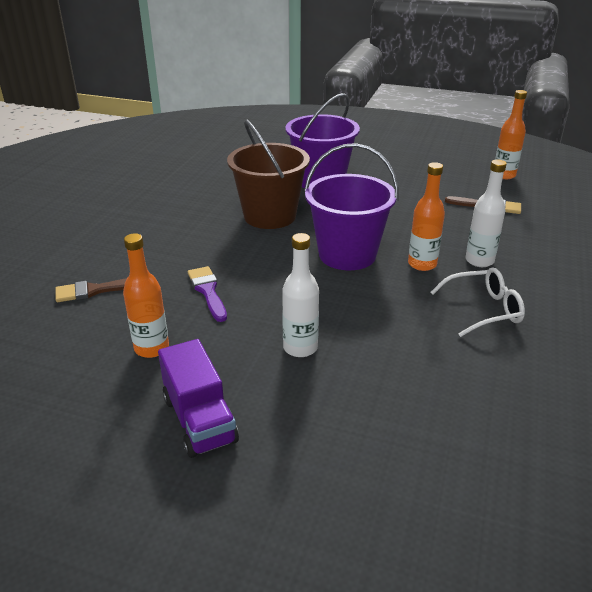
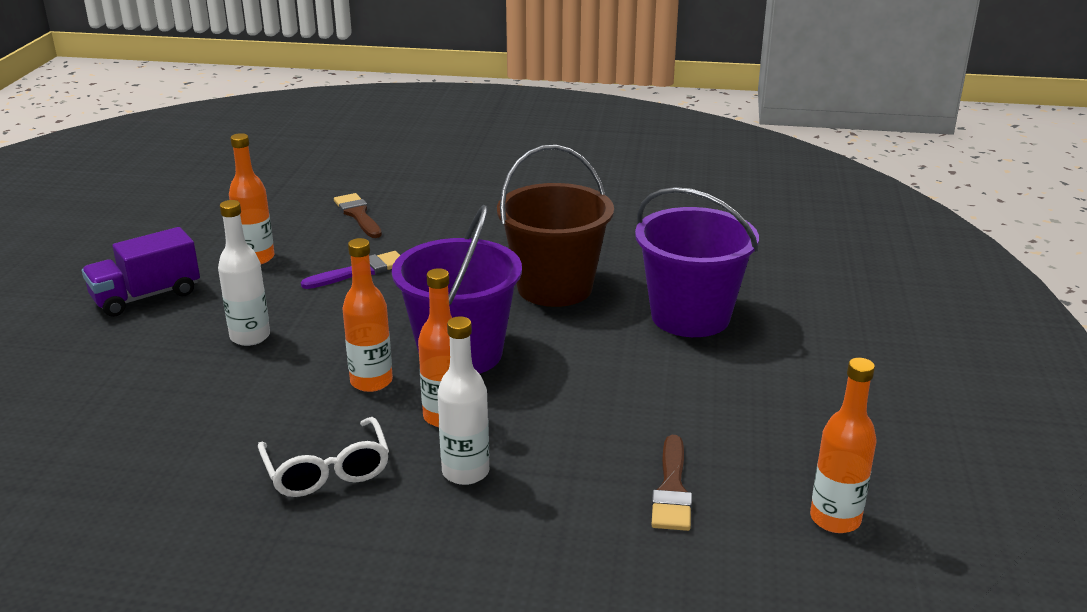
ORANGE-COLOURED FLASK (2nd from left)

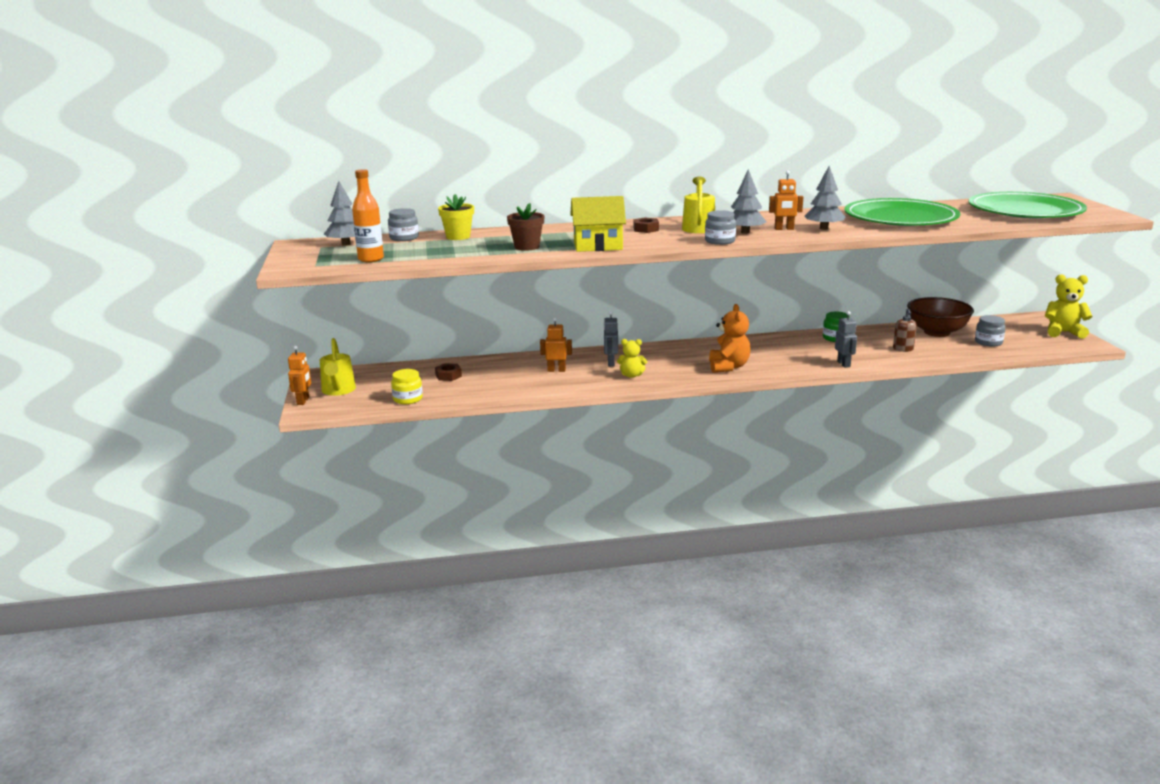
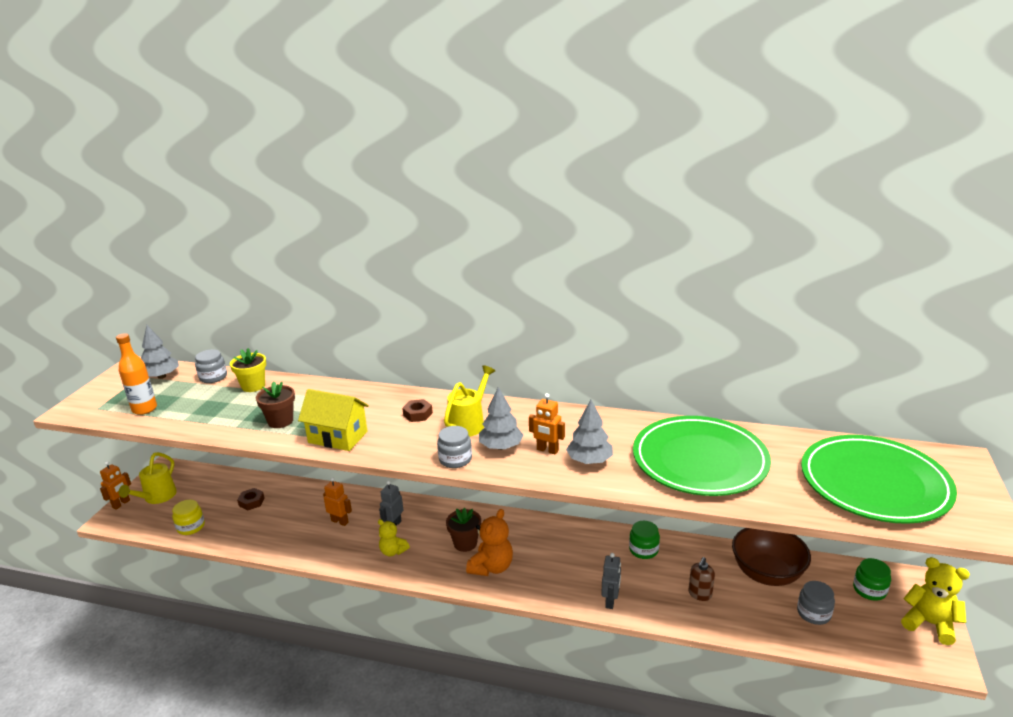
DARK BROWN PLANT POT (2nd from left)
EMERALD PRESERVE JAR (2nd from left)

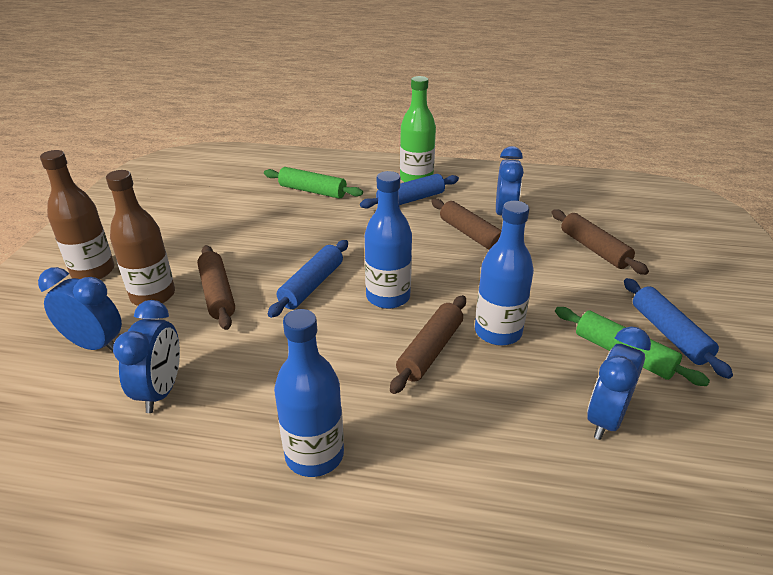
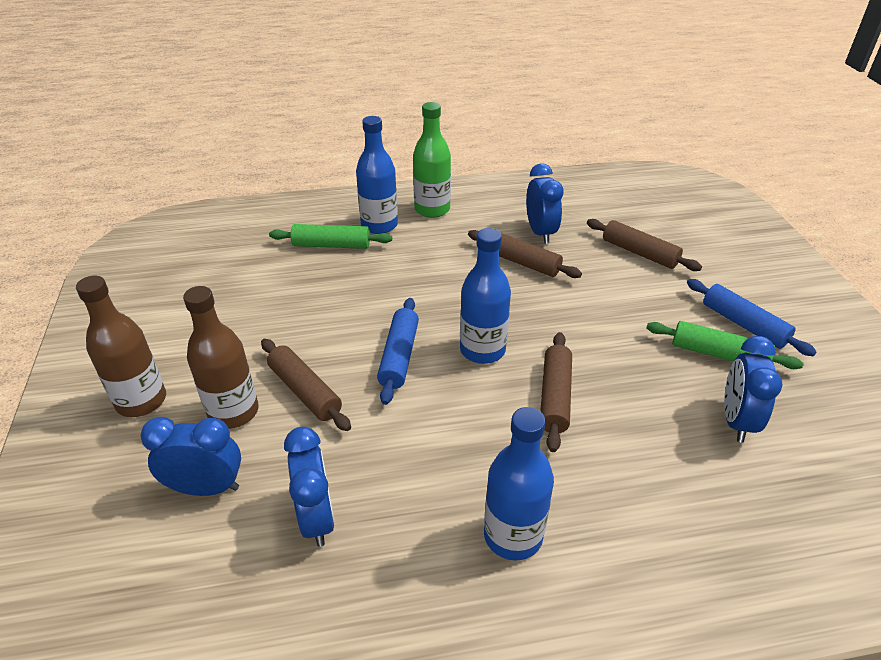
ROYAL BLUE PASTRY ROLLER (2nd from left in the first image)
ROYAL BLUE FLASK (1st from left)

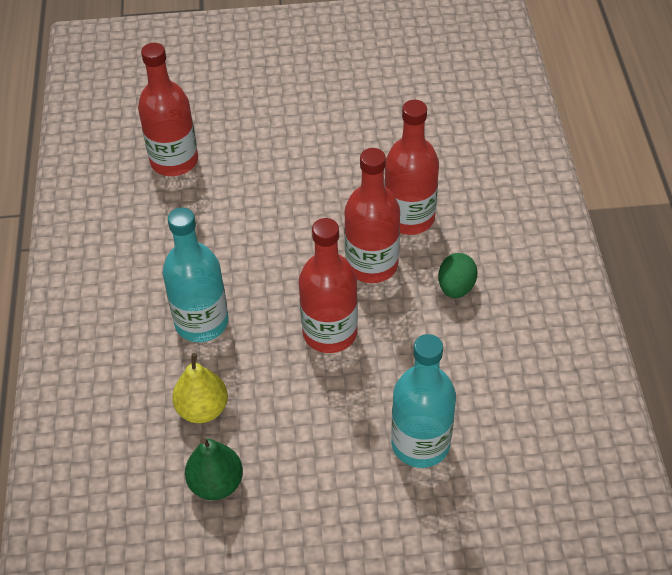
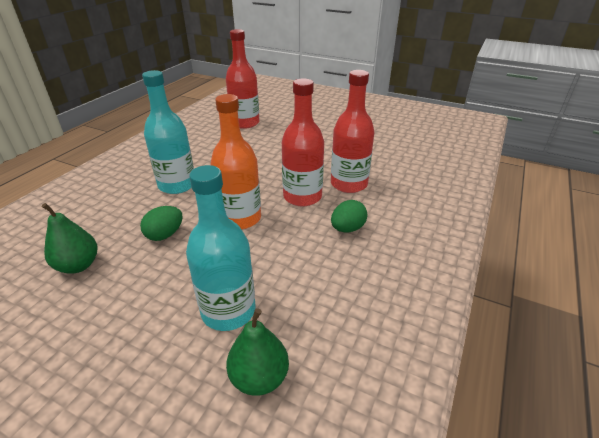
GOLDEN PEAR
EMERALD TOY EGG (1st from left)
EMERALD PEAR (2nd from left)
ORANGE-COLOURED FLASK

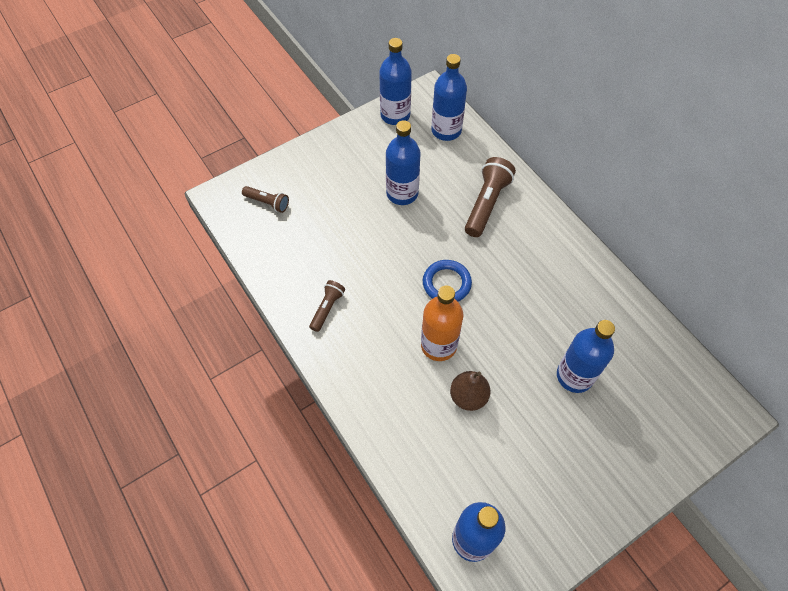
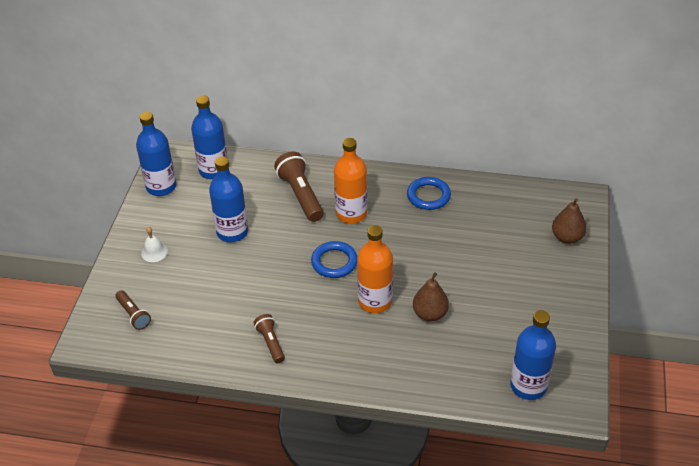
ROYAL BLUE FLASK (5th from left in the first image)
WHITE SCHOOL BELL
ORANGE-COLOURED FLASK (1st from left)
ROYAL BLUE HOOP (2nd from left)
DARK BROWN PEAR (2nd from left)
DARK BROWN TORCH (1st from left)

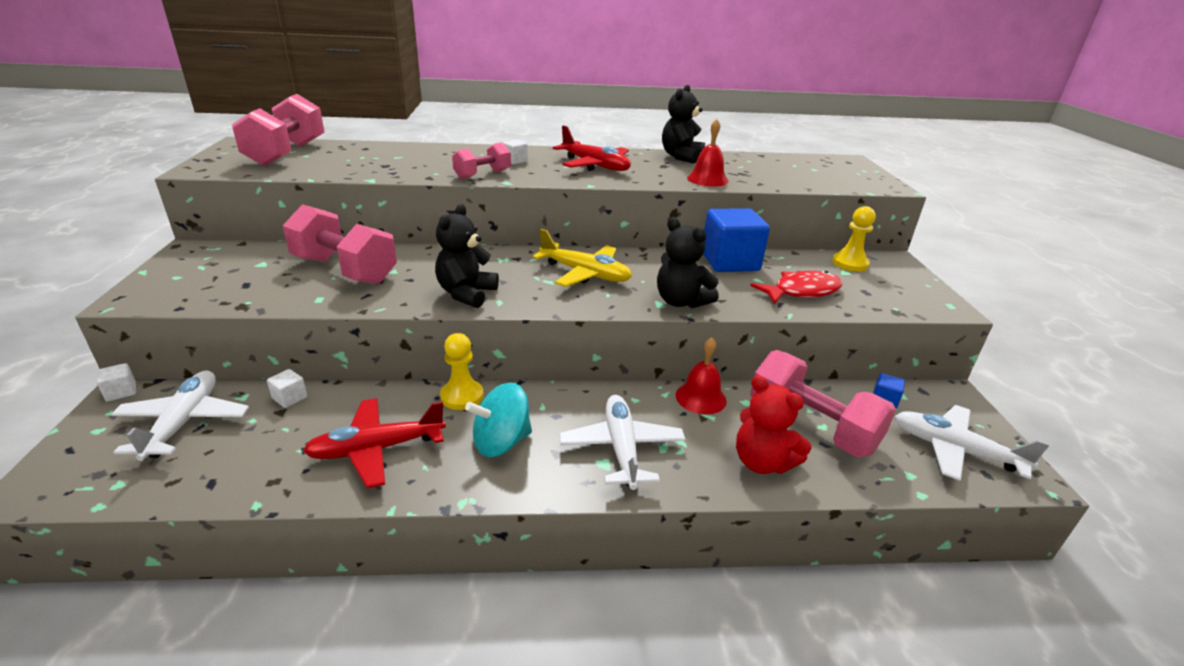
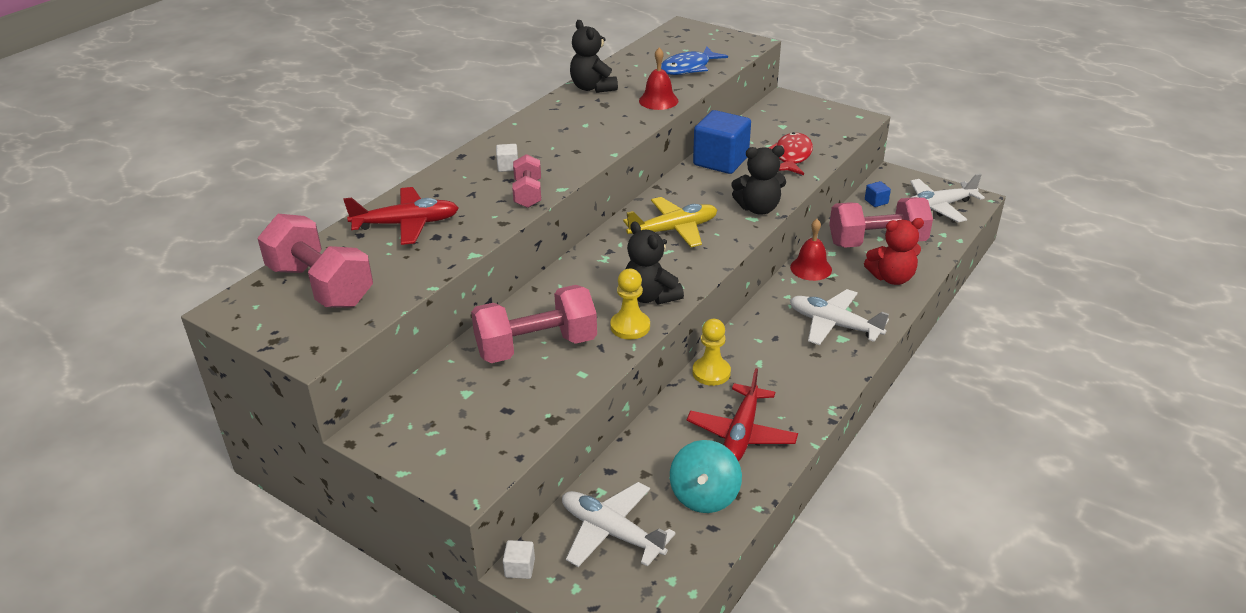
WHITE CUBE (2nd from left in the first image)
ROYAL BLUE TOY FISH
AQUA SPINNING TOP
SCARLET PLANE (1st from left)
GOLDEN PAWN (1st from left)

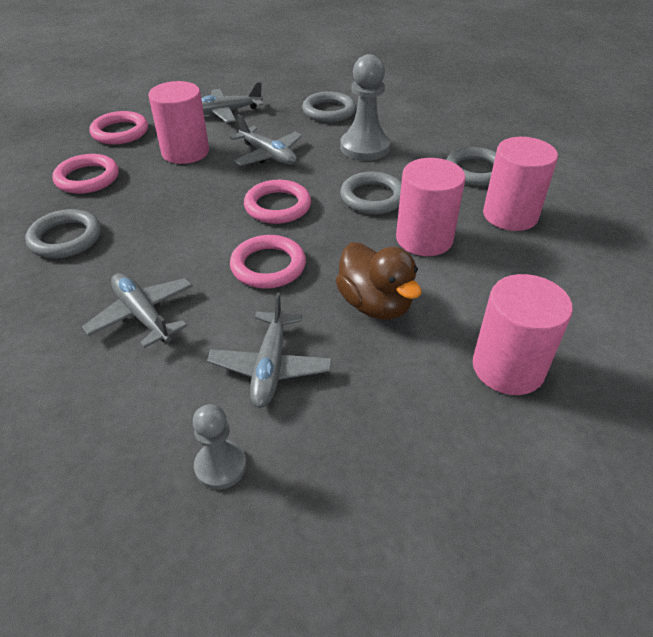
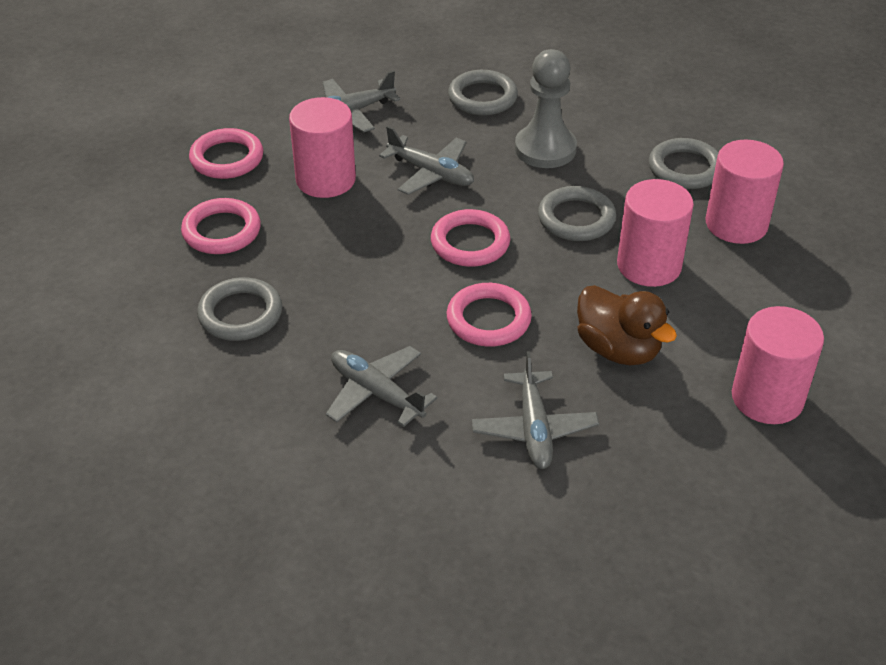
GRAY PAWN (1st from left in the first image)

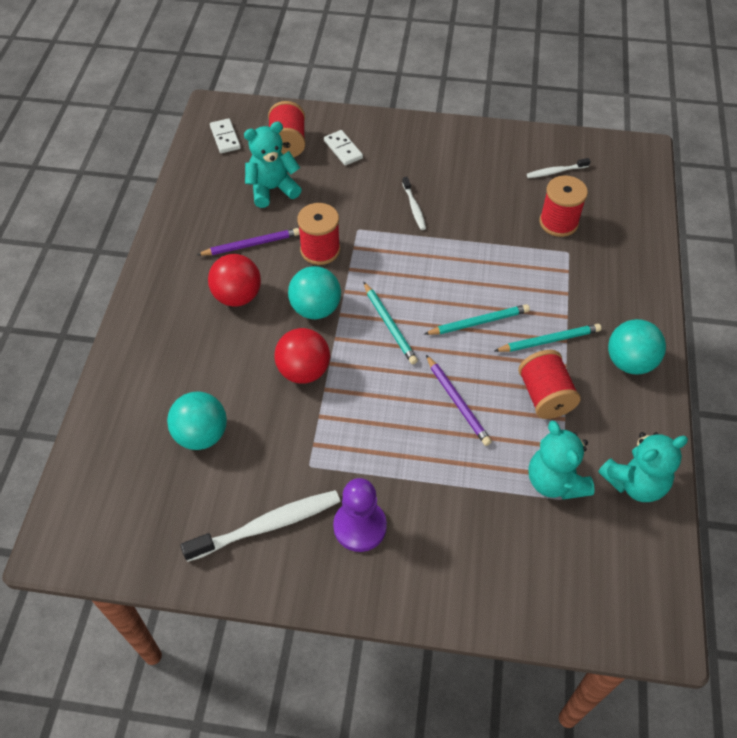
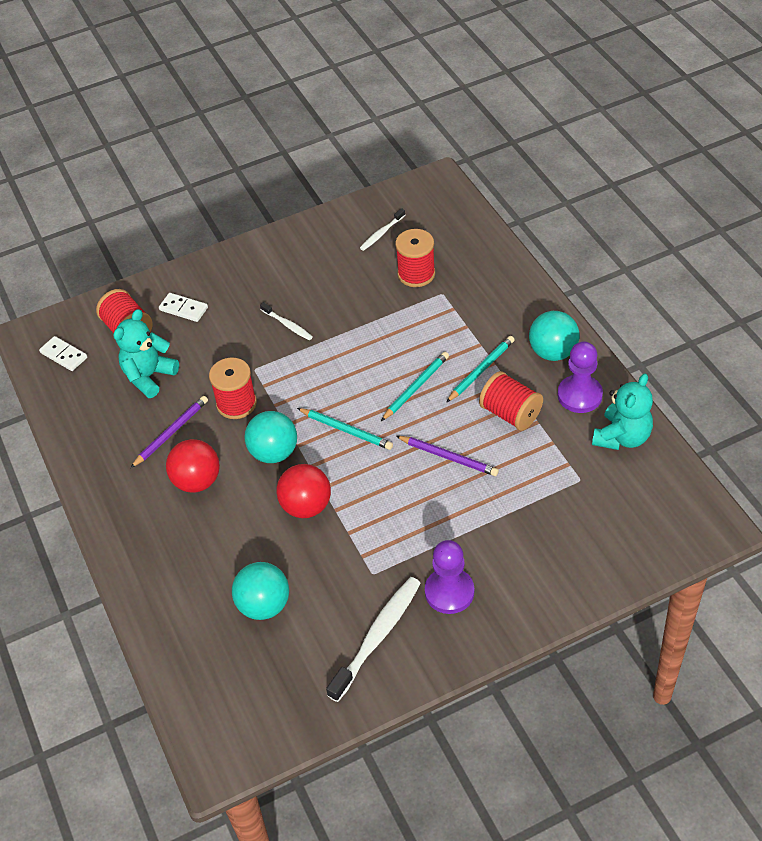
AQUA STUFFED BEAR (2nd from left in the first image)
VIOLET PAWN (2nd from left)

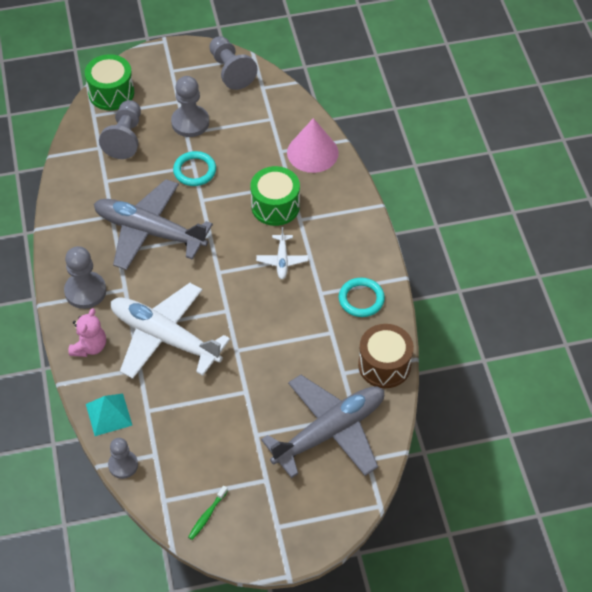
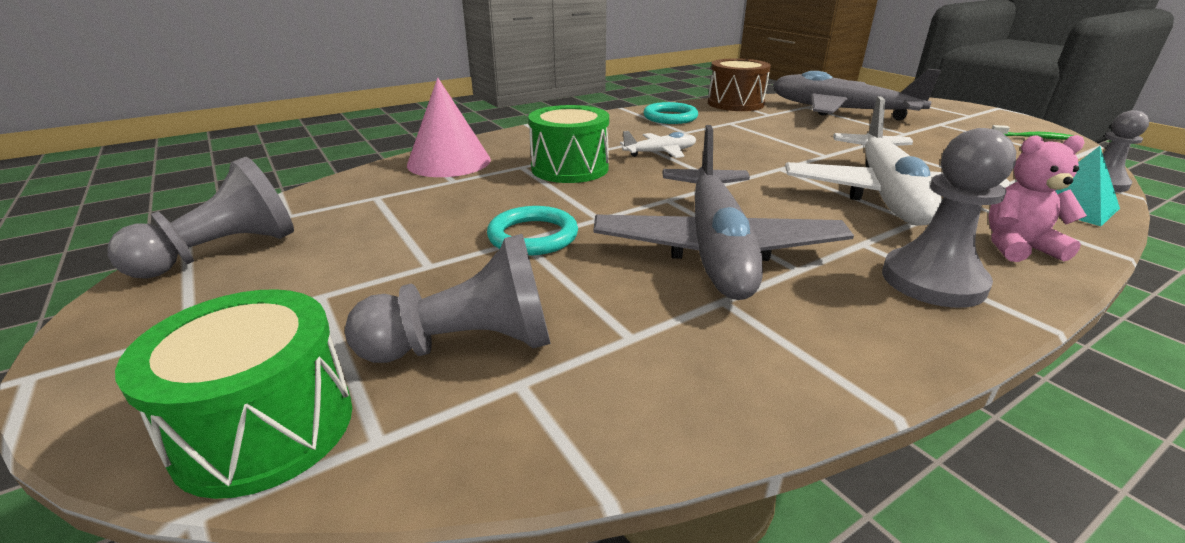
GRAY PAWN (4th from left in the first image)

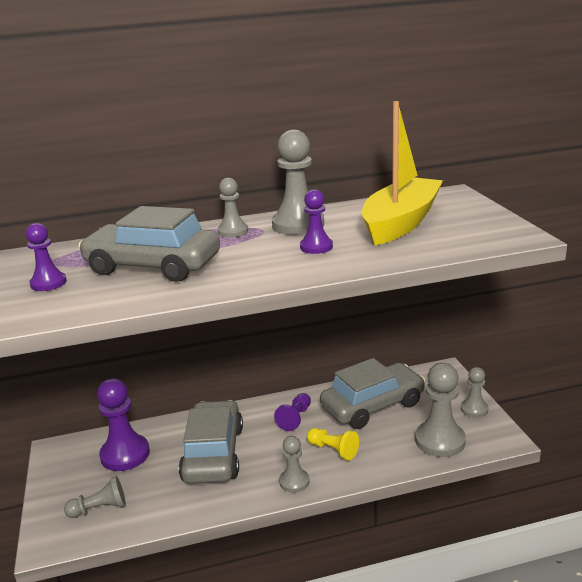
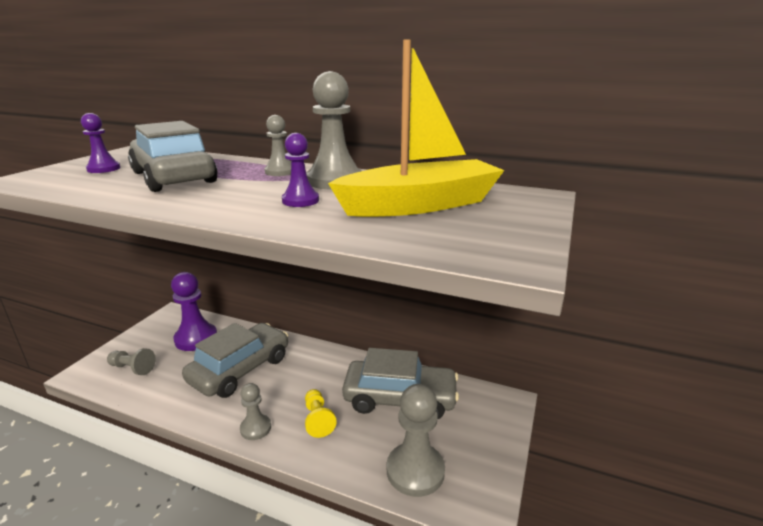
VIOLET PAWN (3rd from left in the first image)
GRAY PAWN (6th from left in the first image)

